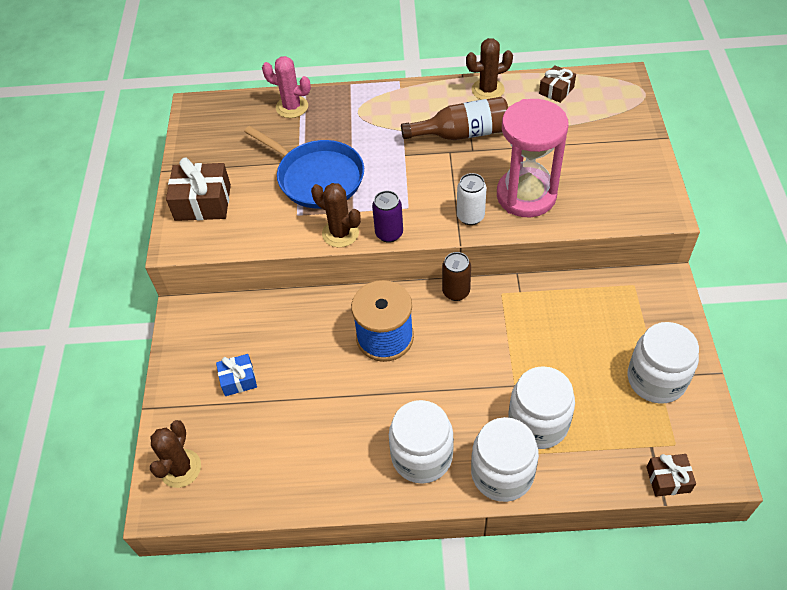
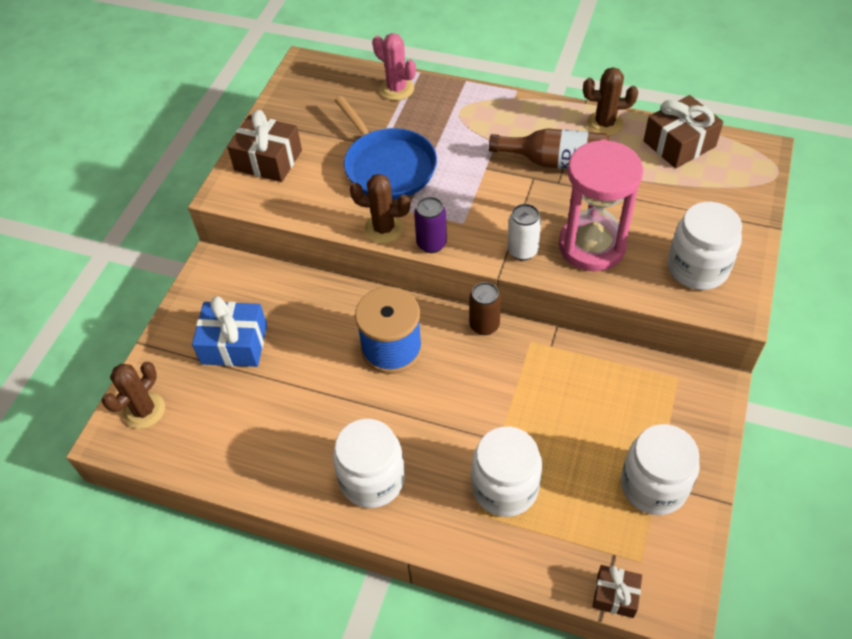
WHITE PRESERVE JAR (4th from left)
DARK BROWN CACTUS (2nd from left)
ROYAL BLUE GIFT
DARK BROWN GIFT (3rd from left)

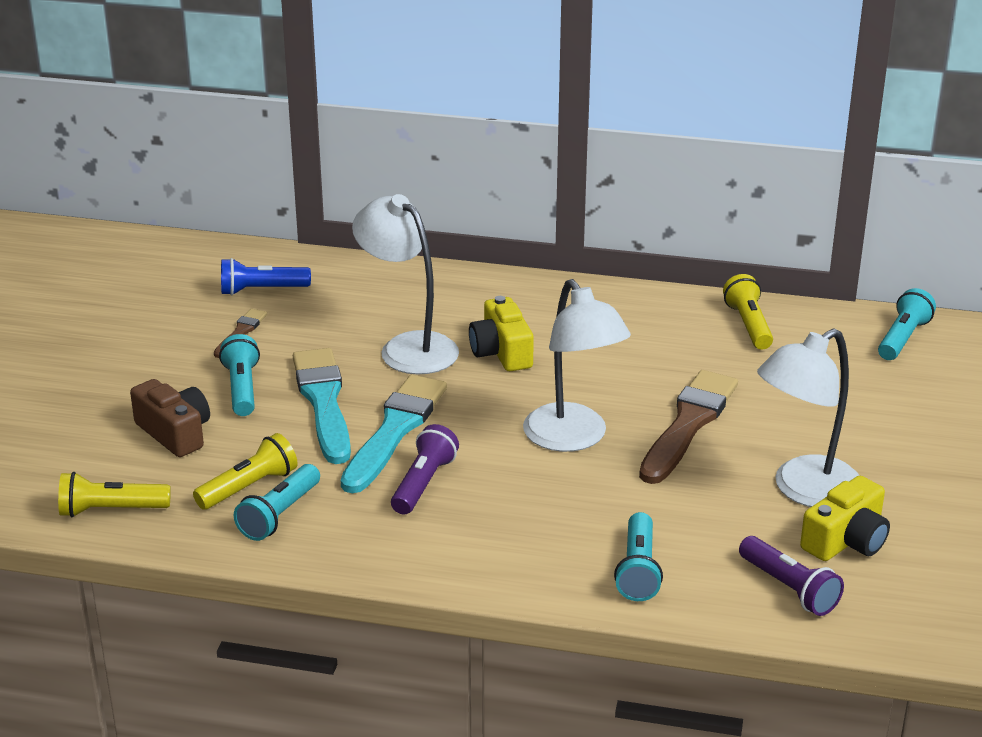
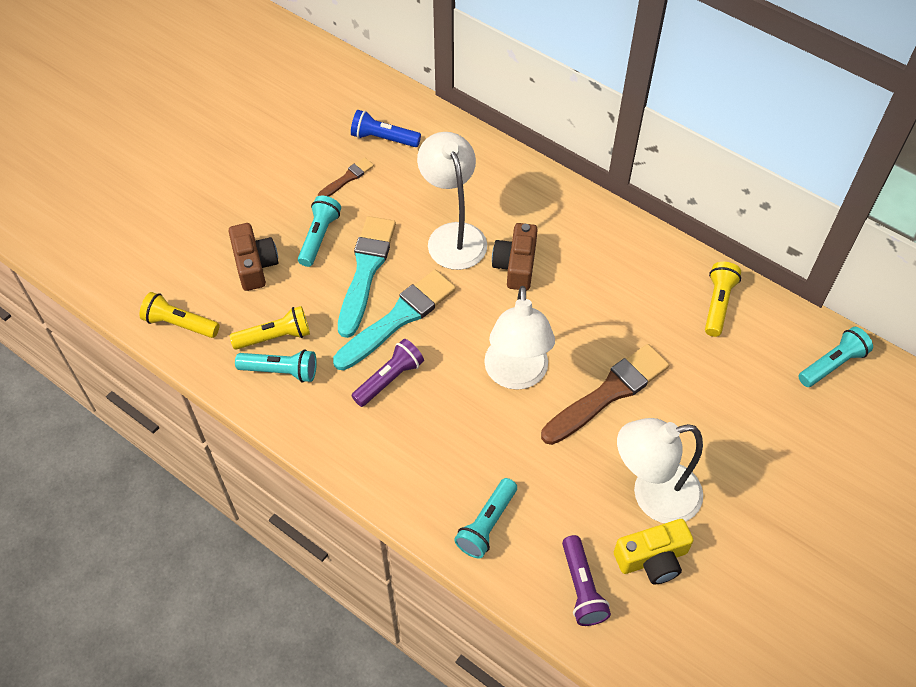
DARK BROWN CAMERA (2nd from left)
AQUA TORCH (1st from left)

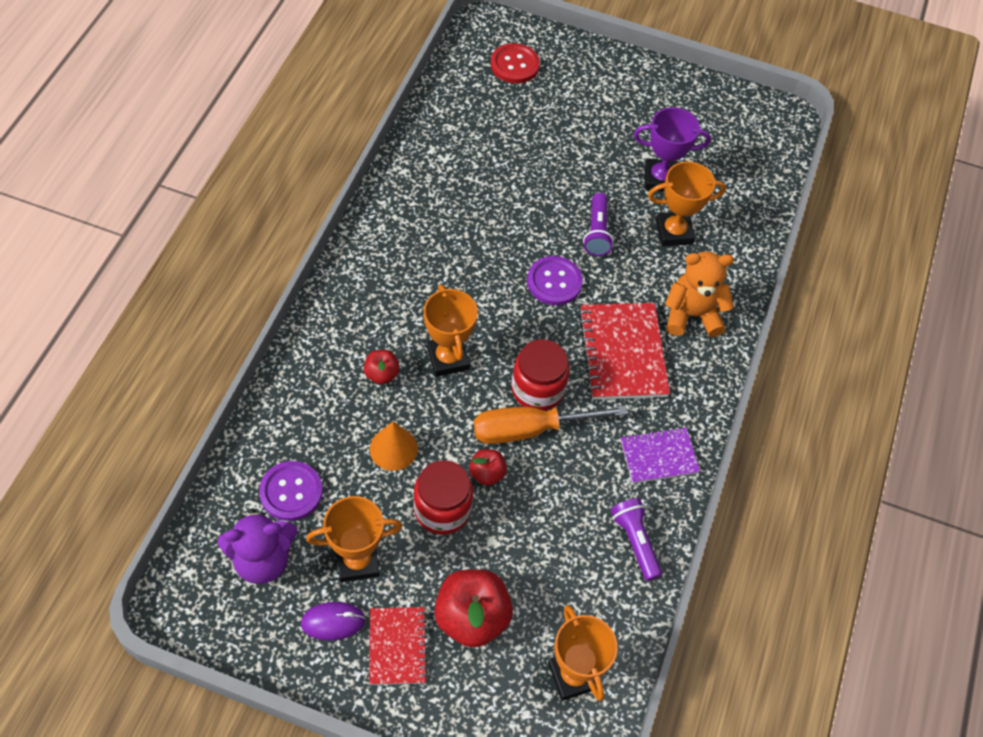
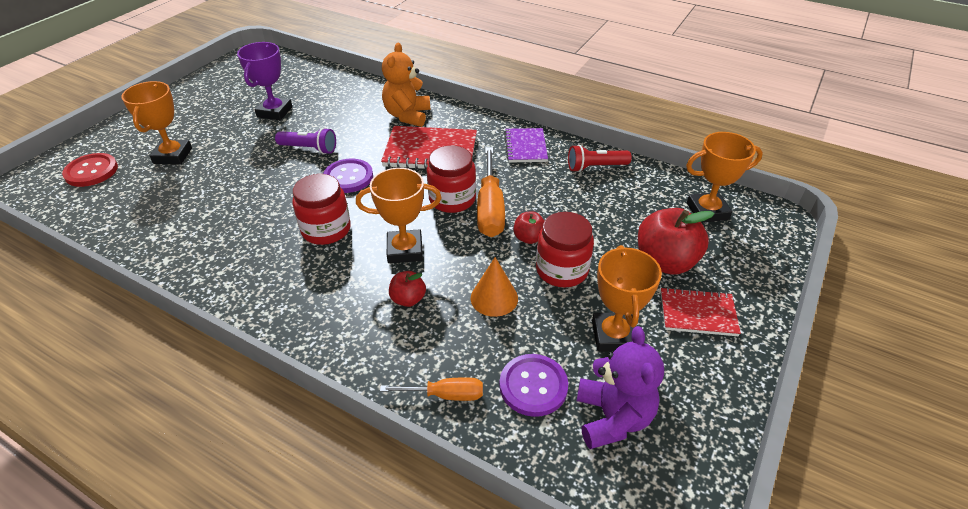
VIOLET COMPUTER MOUSE
SCARLET PRESERVE JAR (1st from left)
ORANGE-COLOURED HAND SCREWDRIVER (1st from left)
ORANGE-COLOURED PRIZE CUP (1st from left)
SCARLET TORCH

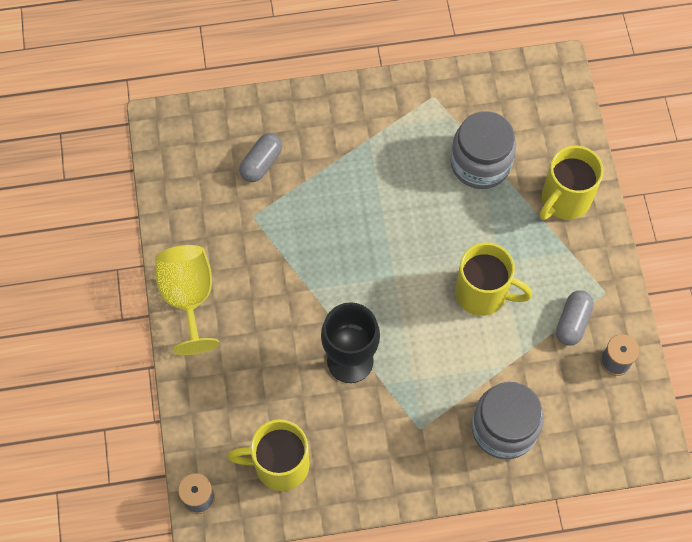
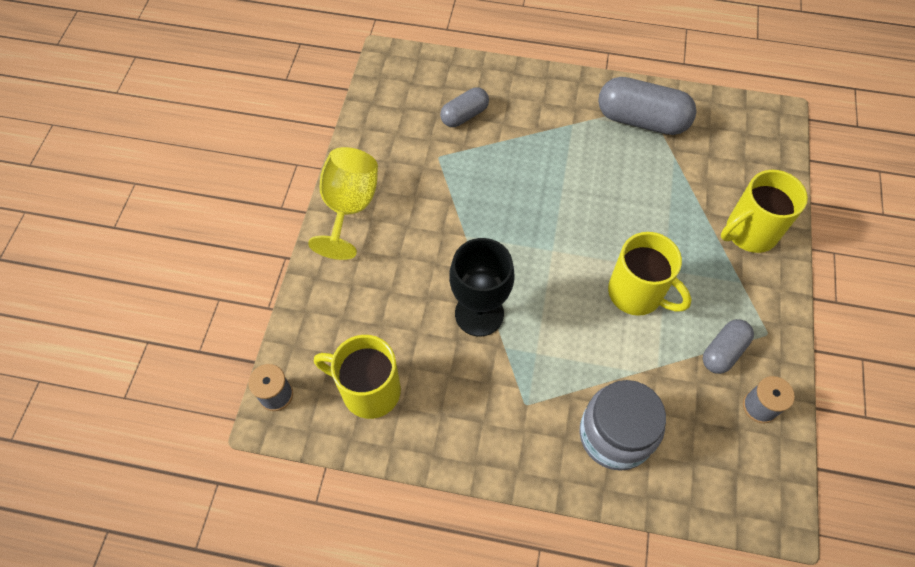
GRAY PRESERVE JAR (1st from left in the first image)
GRAY PILL (2nd from left)

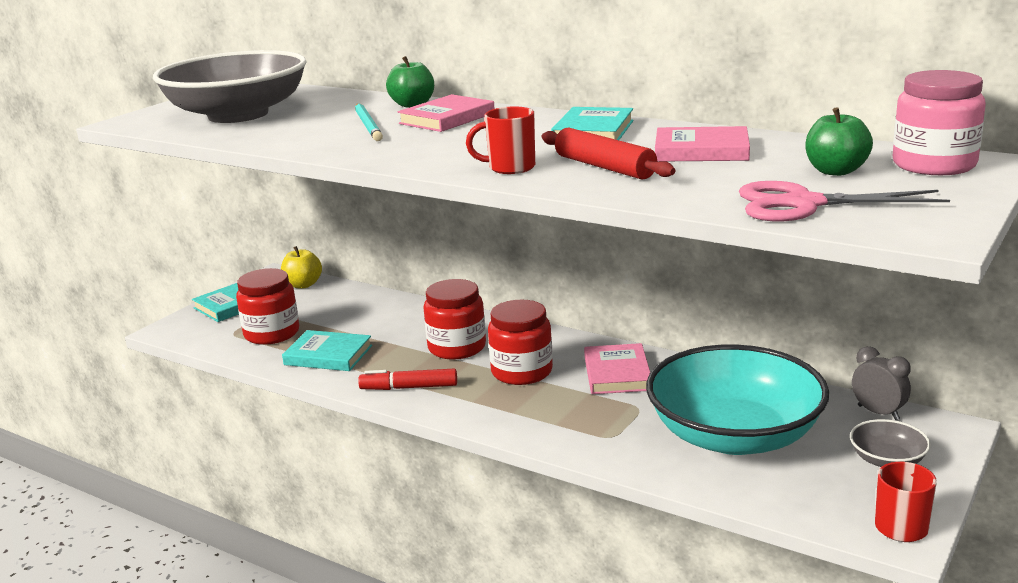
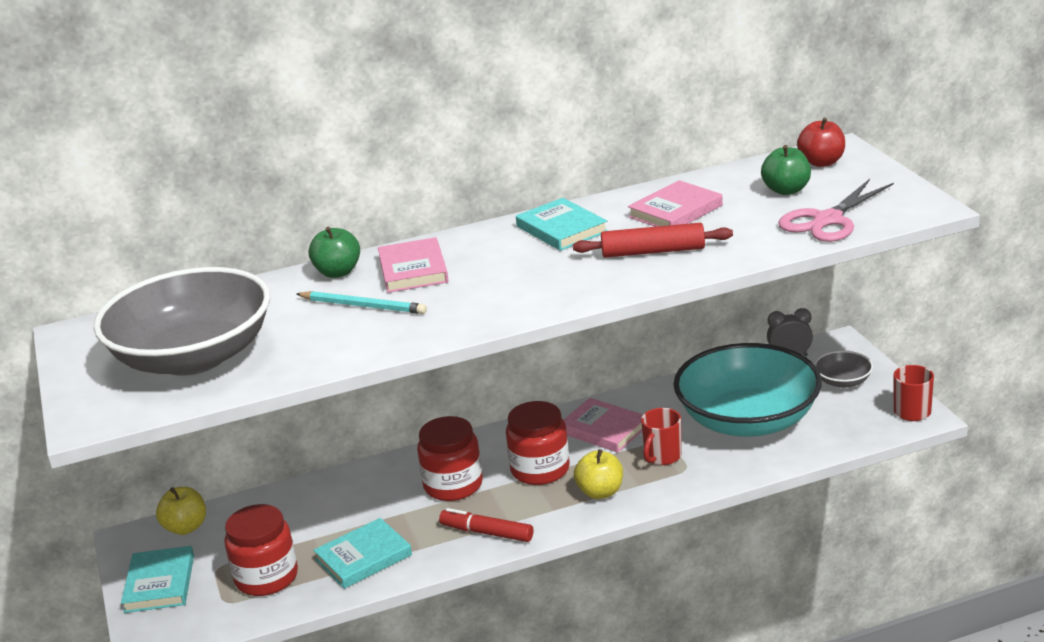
GOLDEN APPLE (2nd from left)
SCARLET MUG (1st from left)
SCARLET APPLE
SCARLET MARKER

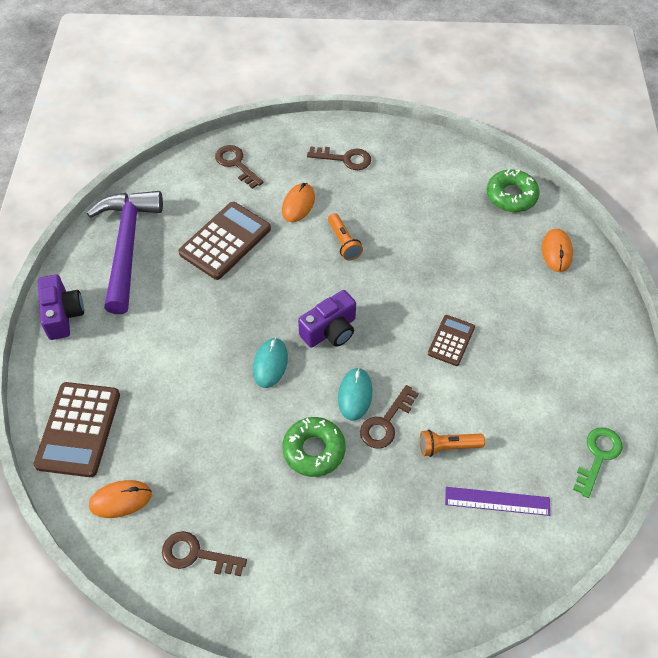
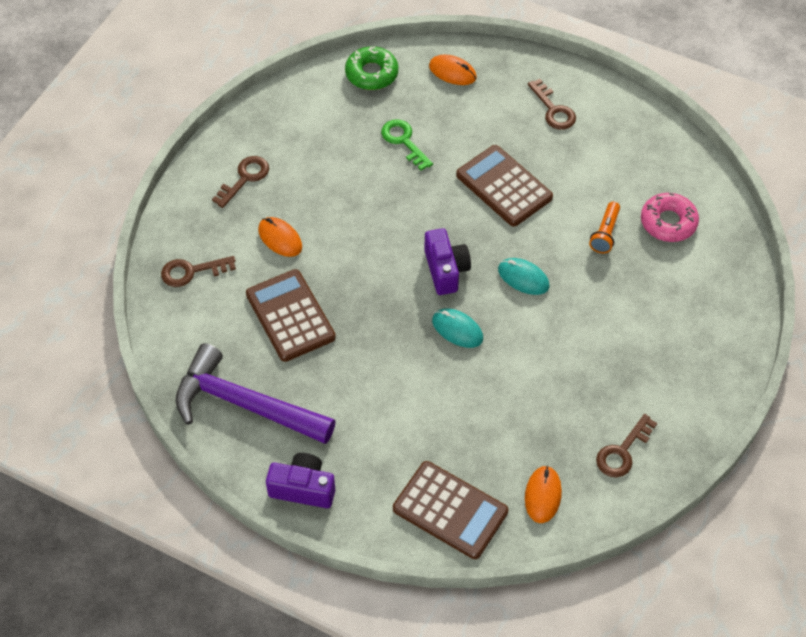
EMERALD GLAZED DONUT (1st from left in the first image)
ORANGE-COLOURED TORCH (1st from left in the first image)
DARK BROWN LATCHKEY (3rd from left)
EMERALD LATCHKEY
ROSE-PINK GLAZED DONUT
DARK BROWN CALCULATOR (3rd from left)

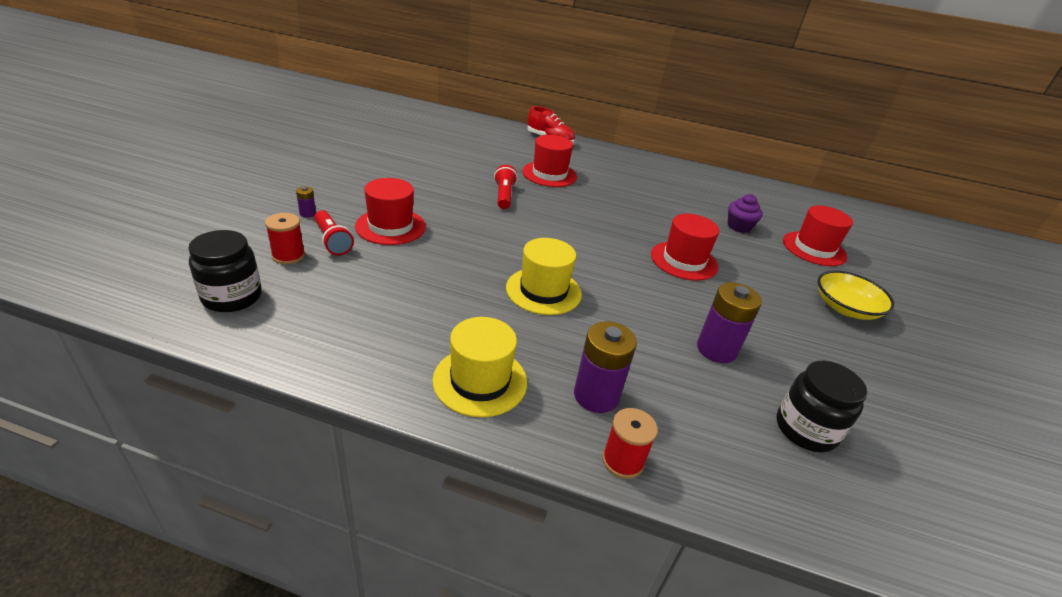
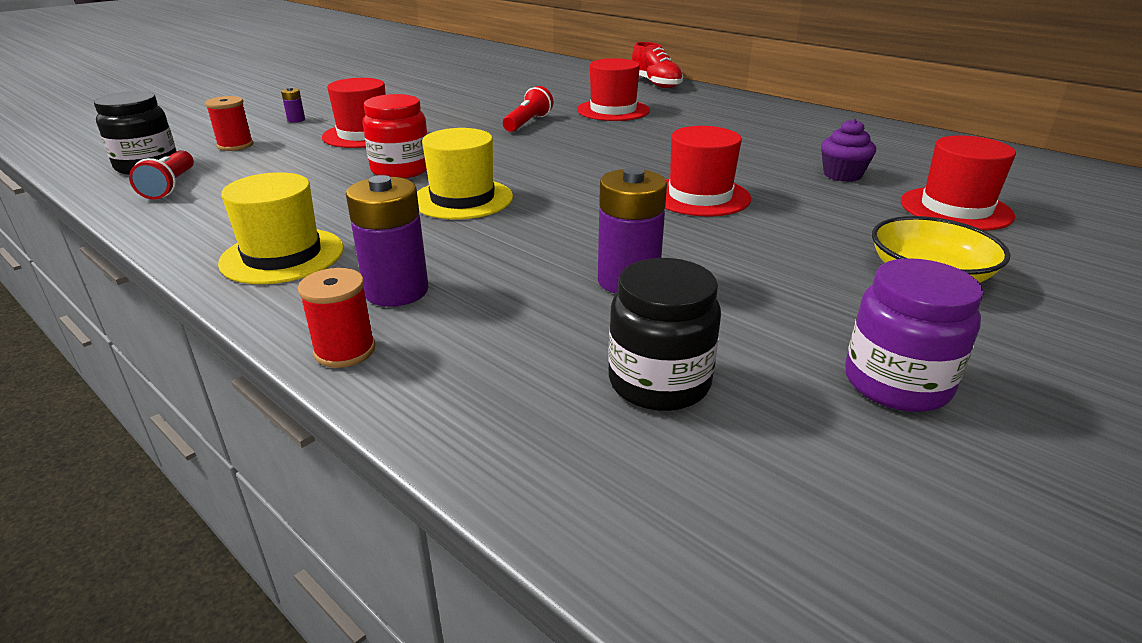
SCARLET PRESERVE JAR
VIOLET PRESERVE JAR
SCARLET TORCH (1st from left)

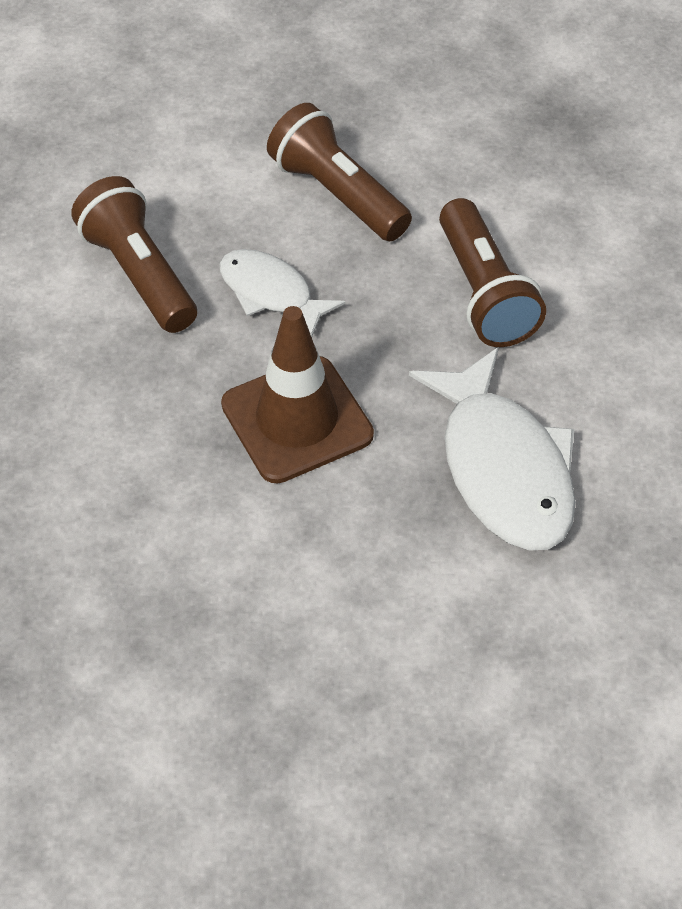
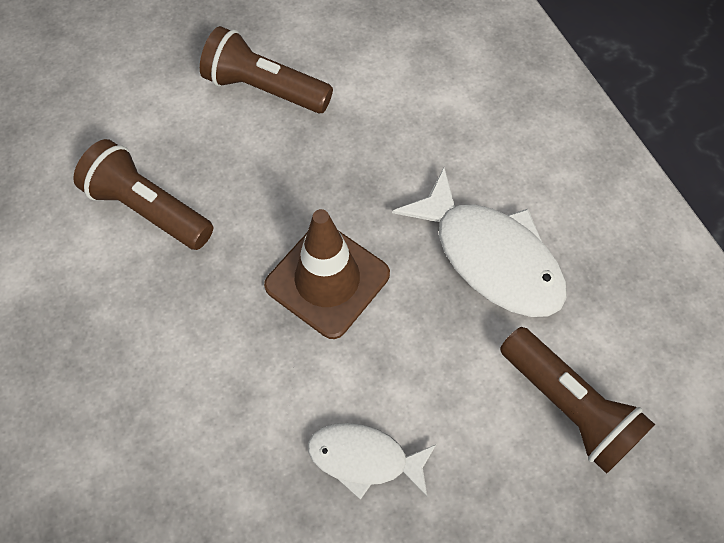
WHITE TOY FISH (1st from left)
DARK BROWN TORCH (3rd from left)

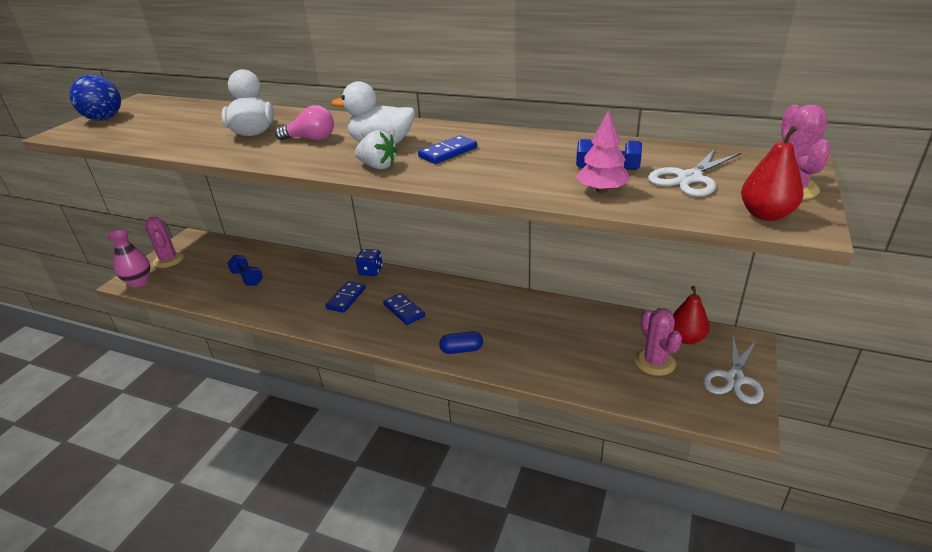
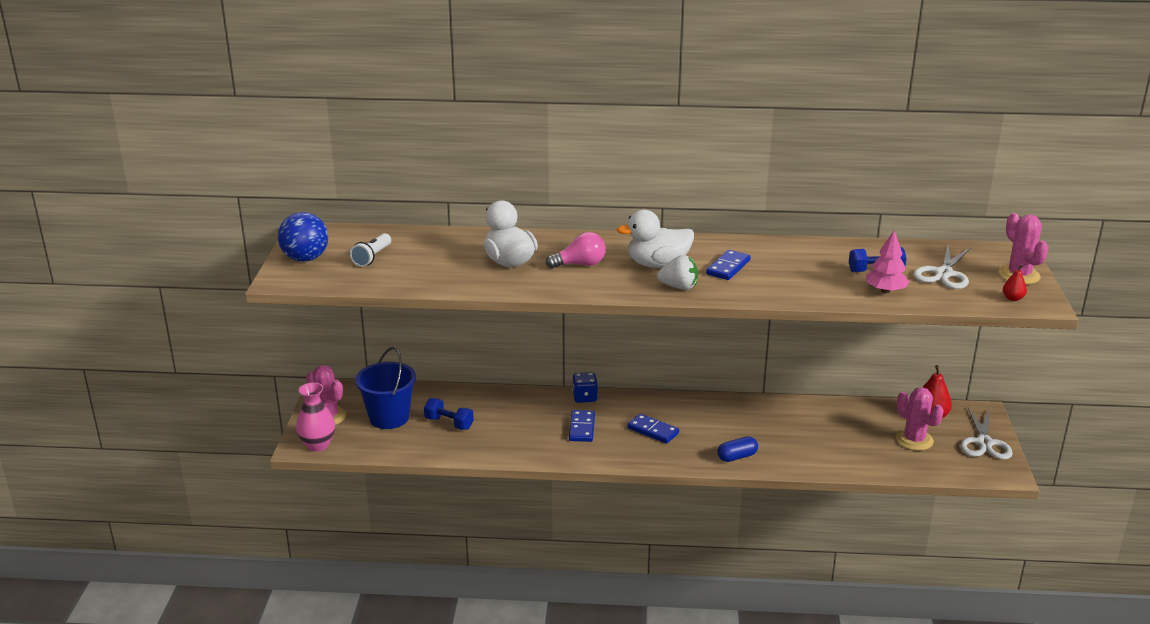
WHITE TORCH
ROYAL BLUE BUCKET
SCARLET PEAR (2nd from left)

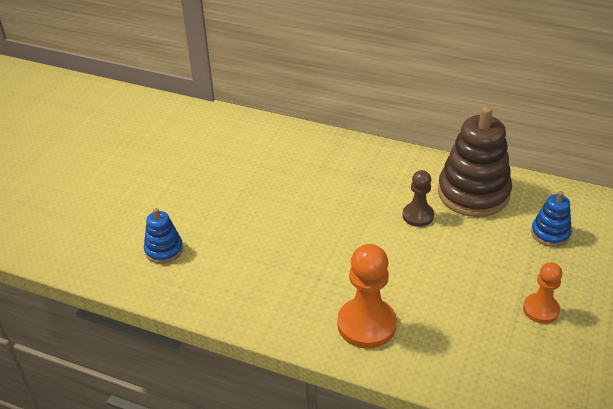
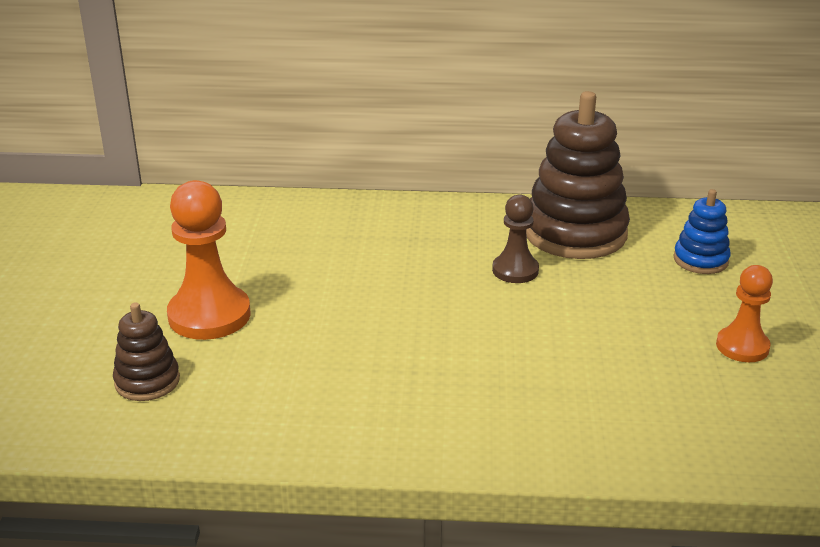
ORANGE-COLOURED PAWN (1st from left)
DARK BROWN RING STACKER (1st from left)

